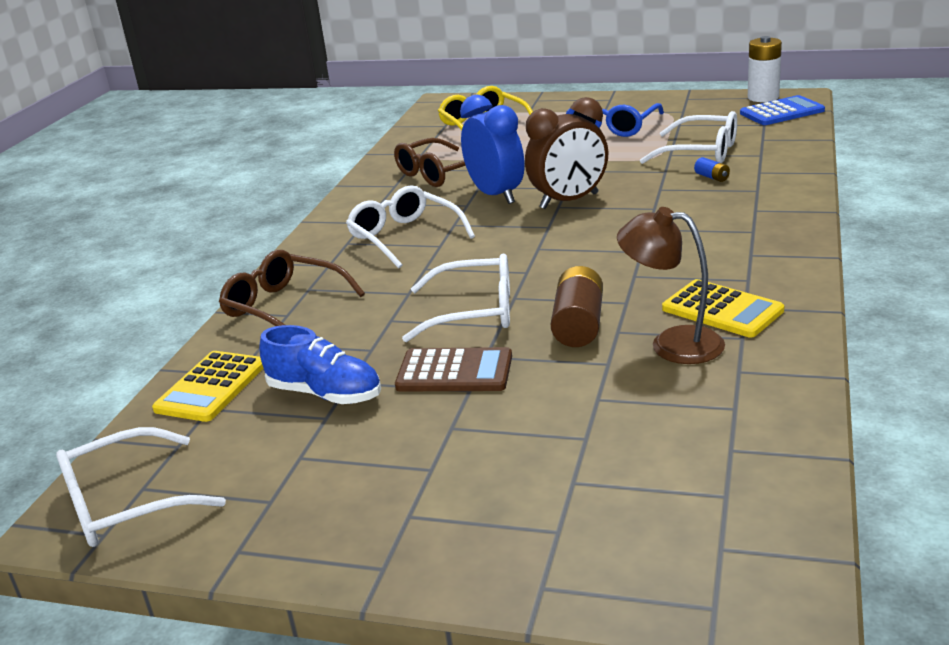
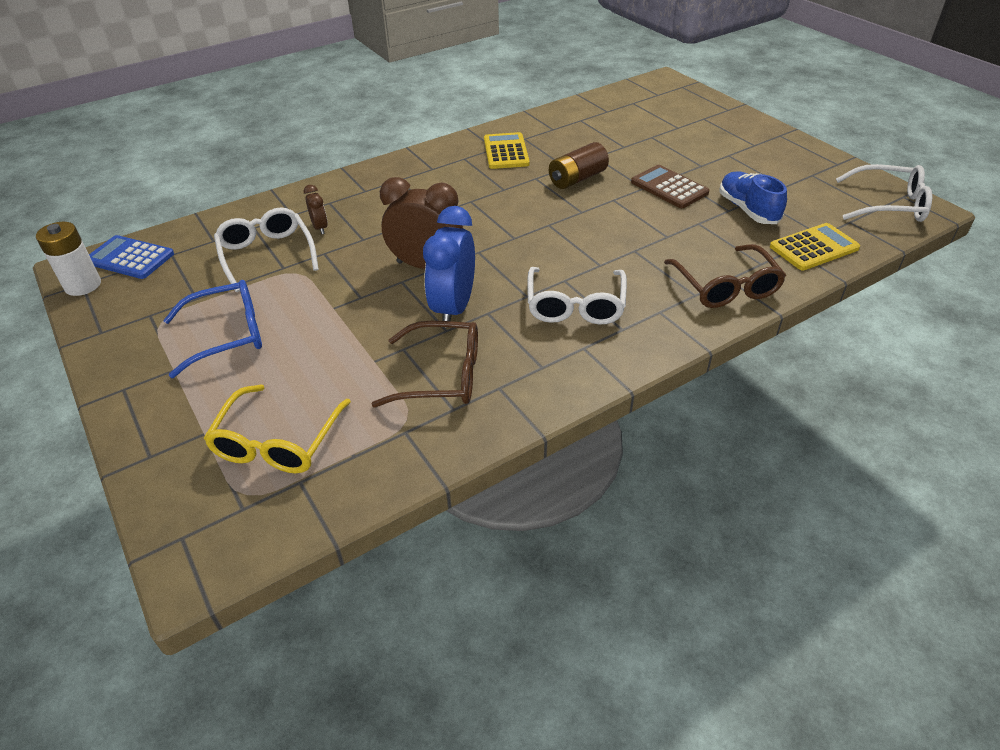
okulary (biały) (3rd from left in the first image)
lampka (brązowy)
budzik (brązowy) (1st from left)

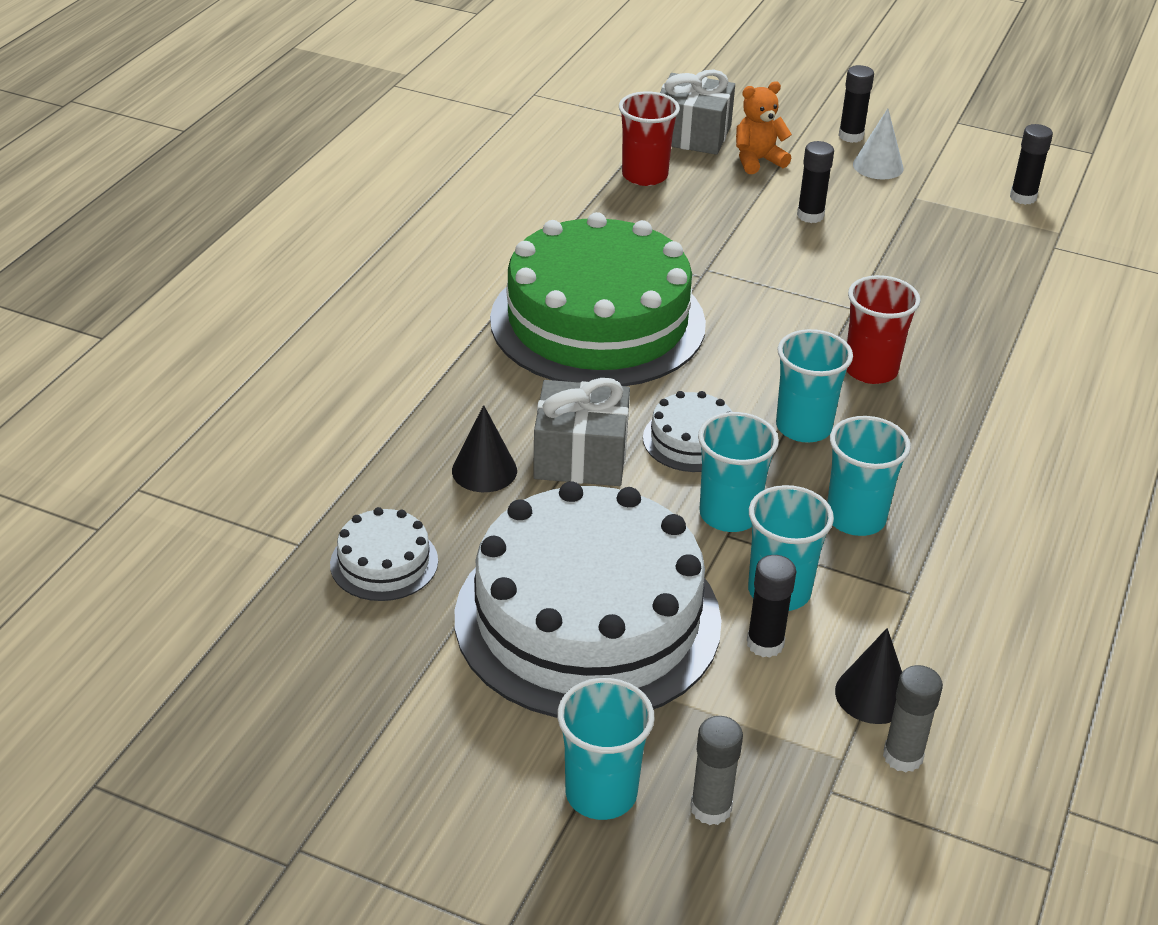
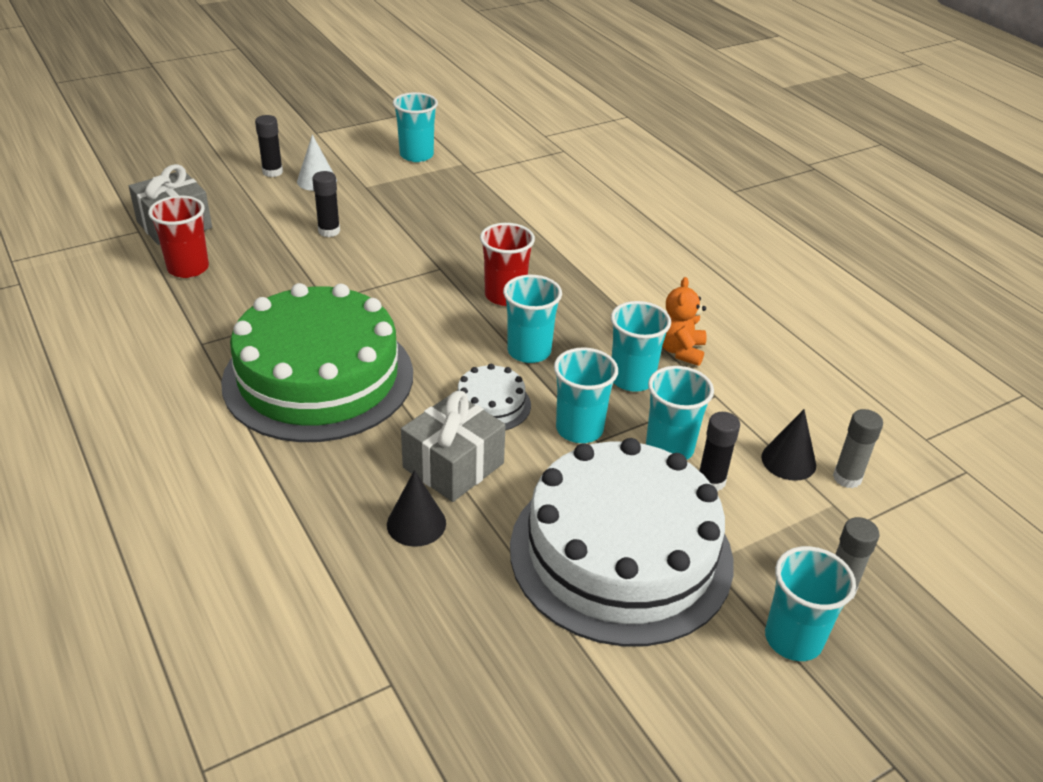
tort (biały) (1st from left in the first image)
miś (pomarańczowy)
szklanka (turkusowy) (1st from left)

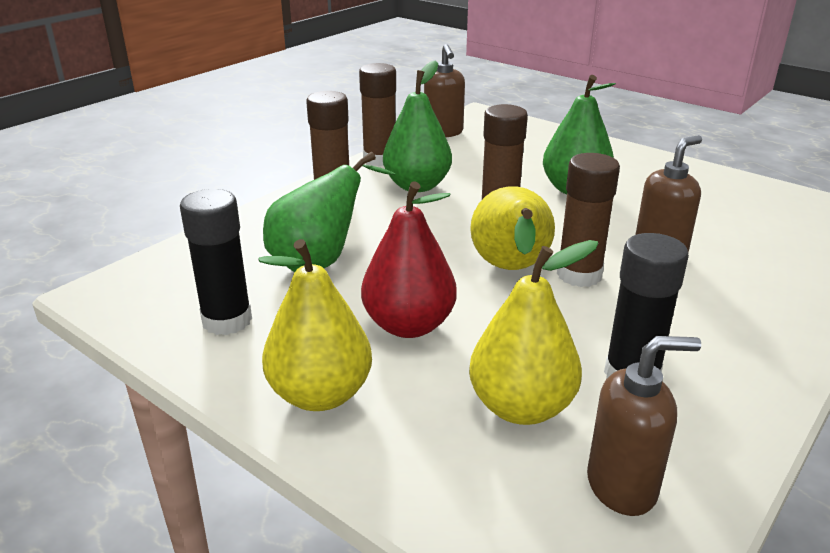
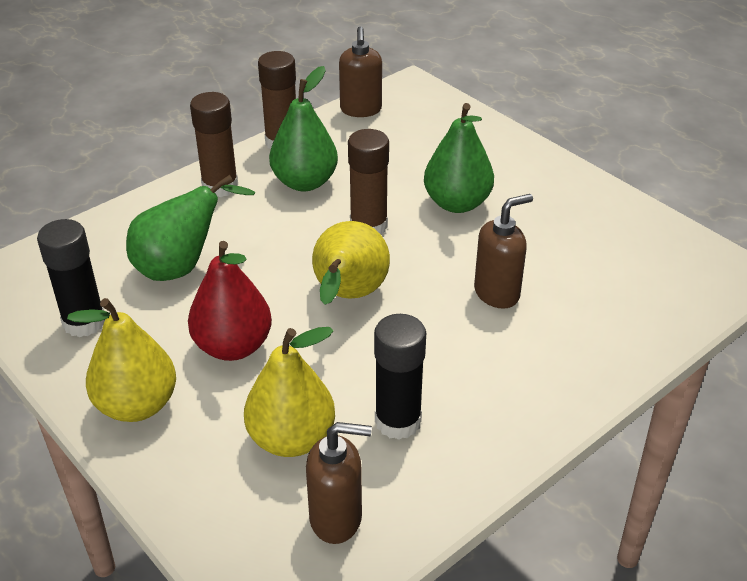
klej w sztyfcie (brązowy) (4th from left in the first image)

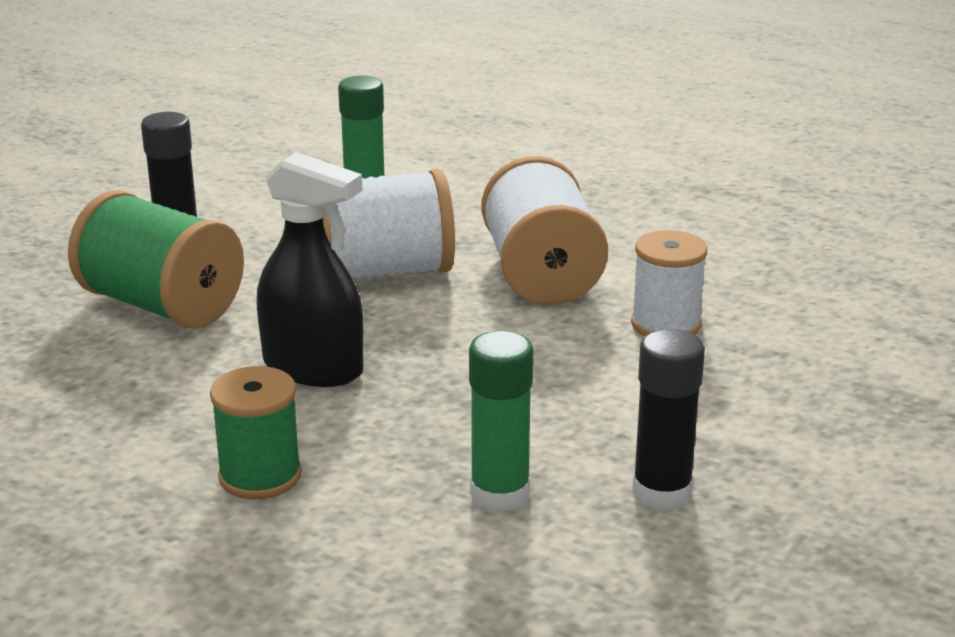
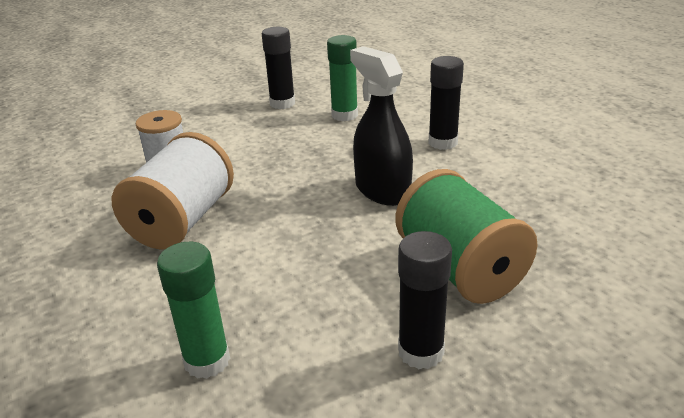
klej w sztyfcie (czarny) (3rd from left)
szpulka (biały) (1st from left in the first image)

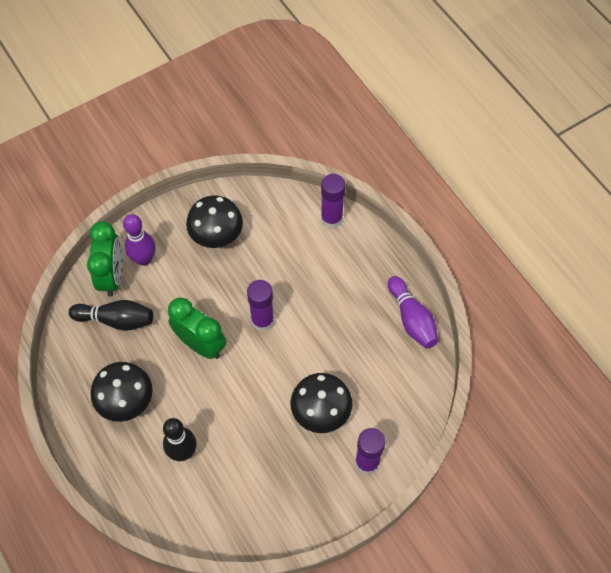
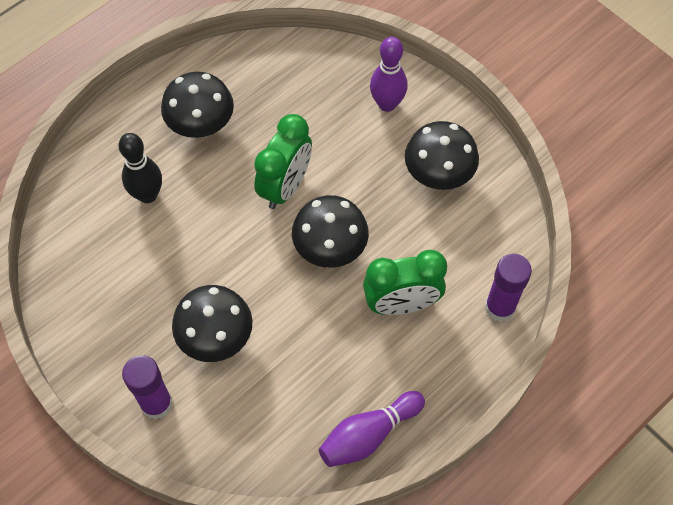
kręgiel (czarny) (1st from left in the first image)
budzik (zielony) (2nd from left)
grzyb (czarny) (3rd from left)

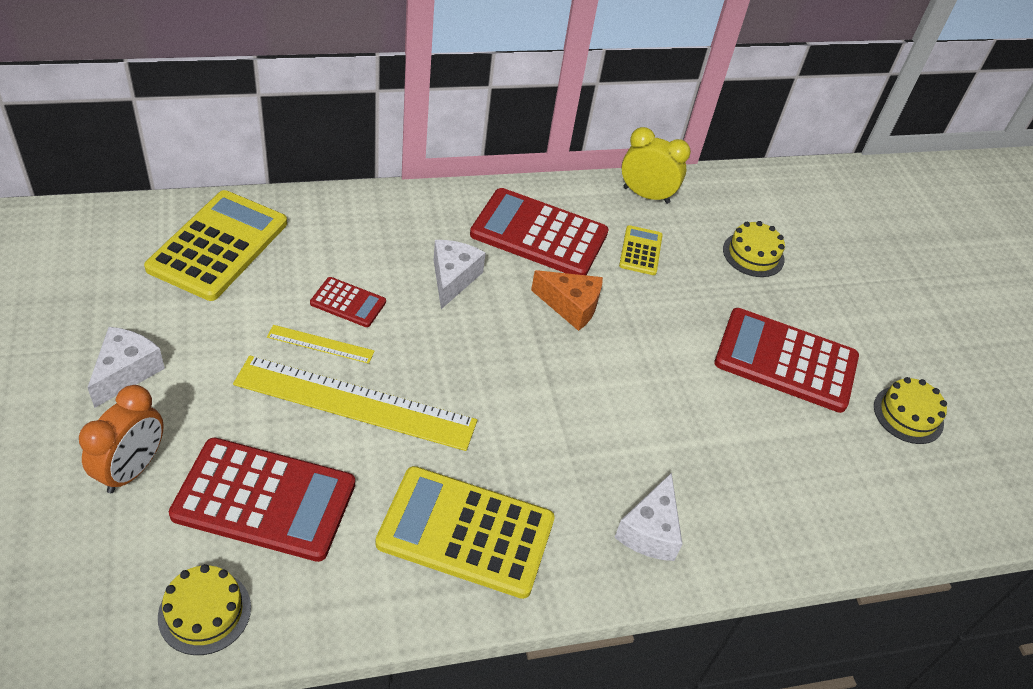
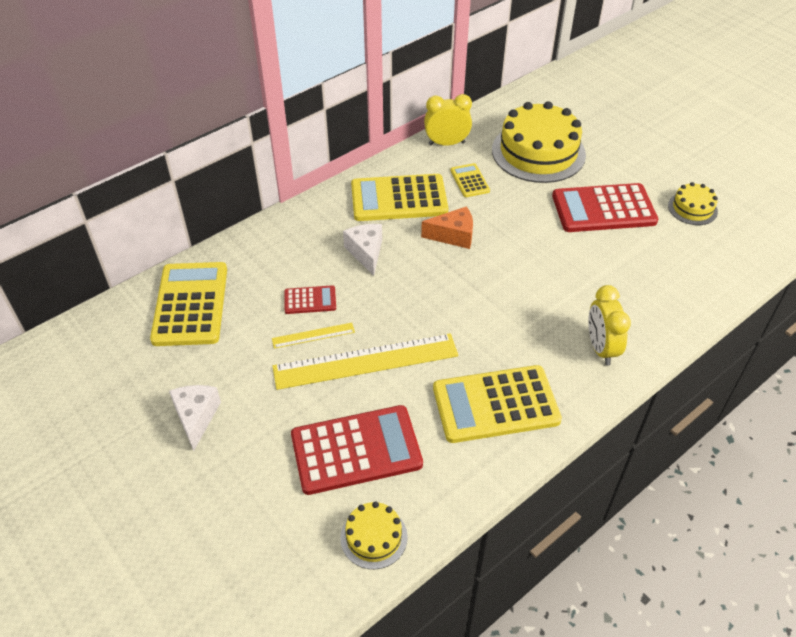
budzik (pomarańczowy)
kalkulator (żółty) (2nd from left)
budzik (żółty) (2nd from left)
tort (żółty) (2nd from left)

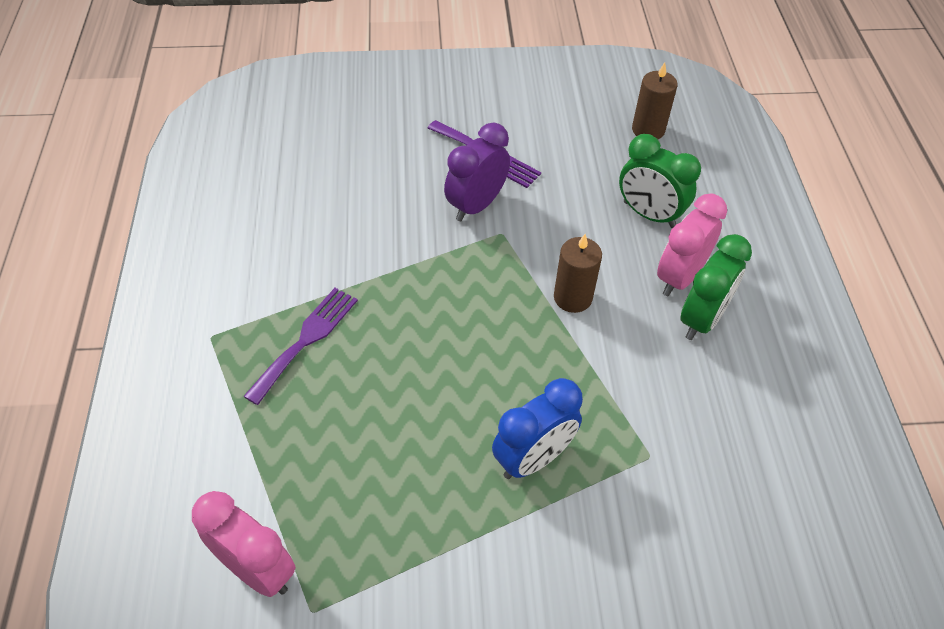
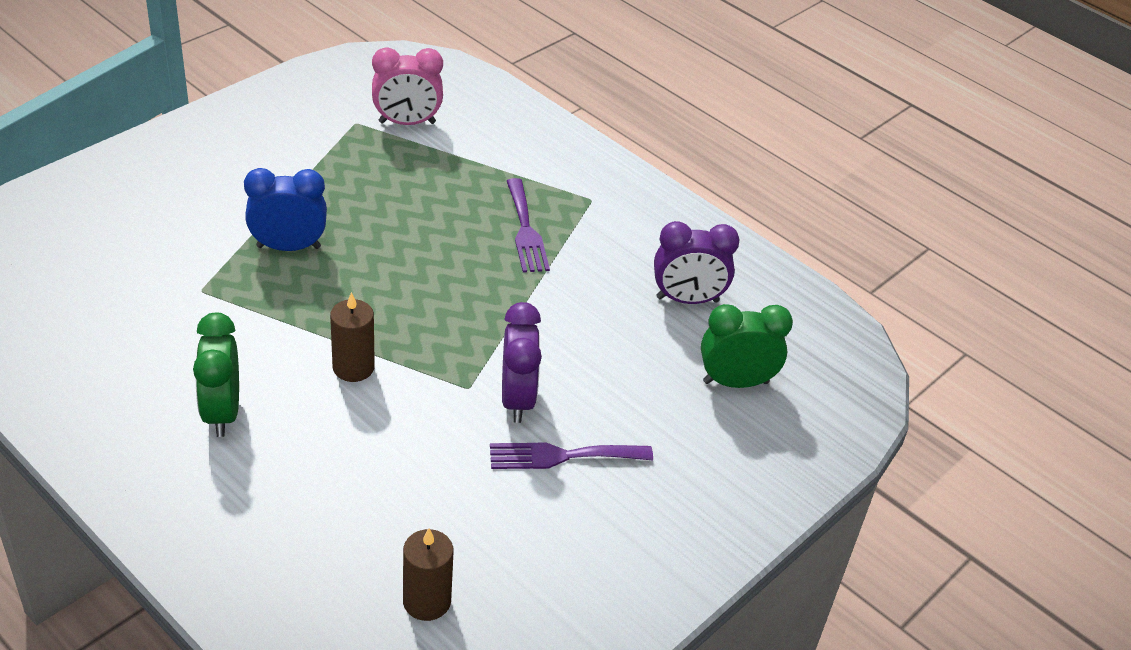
budzik (niebieski)
budzik (zielony) (2nd from left)
budzik (różowy) (2nd from left in the first image)
budzik (fioletowy) (2nd from left)

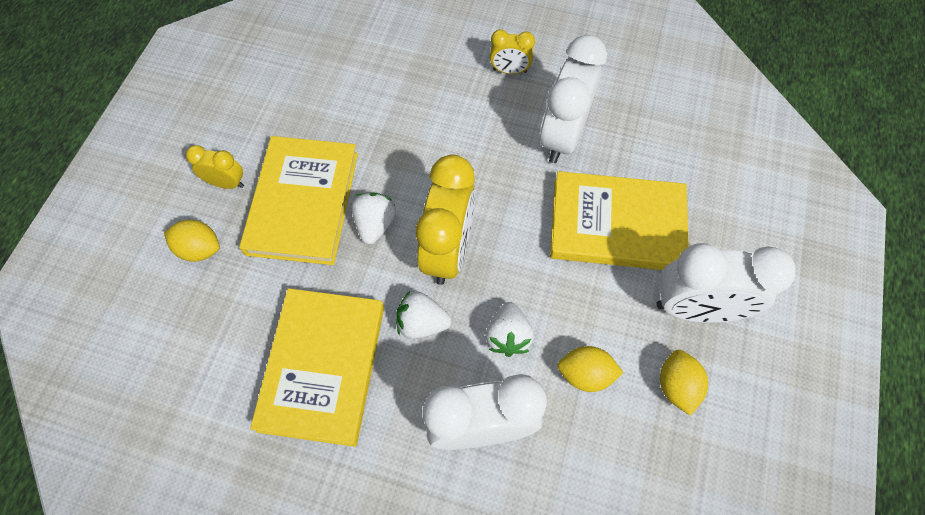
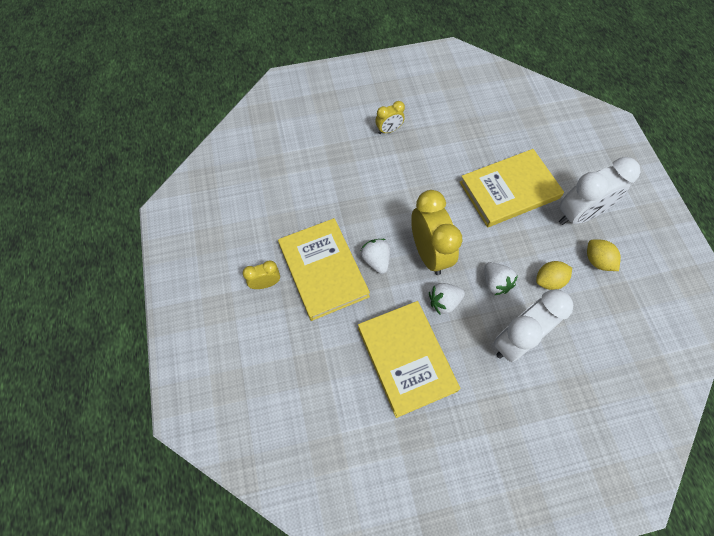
cytryna (żółty) (1st from left in the first image)
budzik (biały) (2nd from left in the first image)

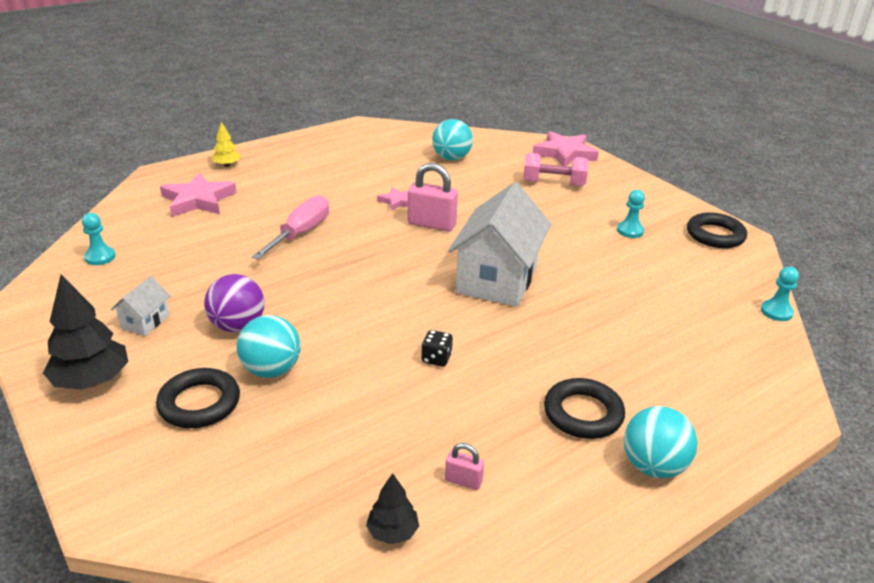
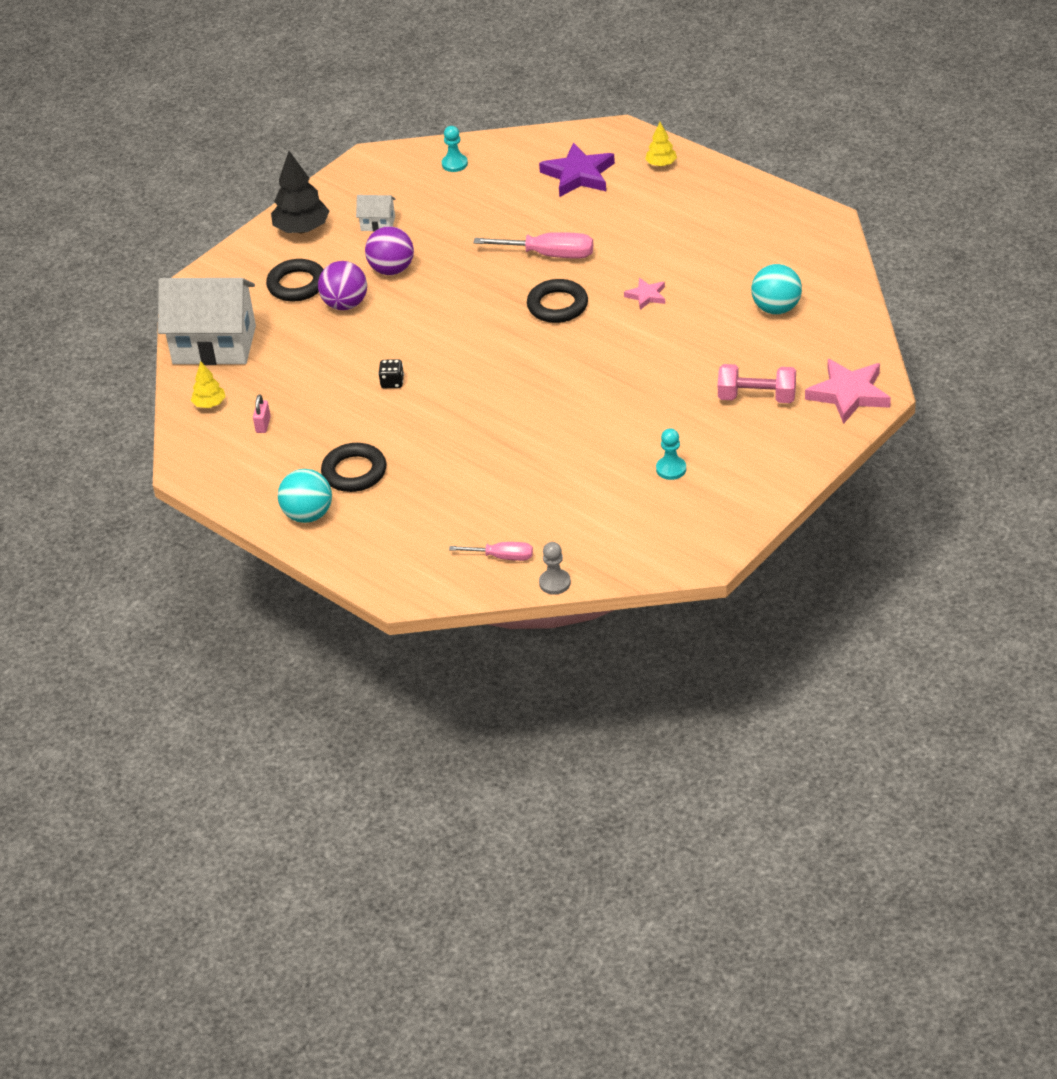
gwiazda (fioletowy)
piłka (fioletowy) (1st from left)
drzewko (żółty) (1st from left)
kłódka (różowy) (1st from left in the first image)
domek (biały) (1st from left)
hantel (różowy)
pierścień (czarny) (3rd from left)
pionek (szary)
śrubokręt (różowy) (1st from left)

